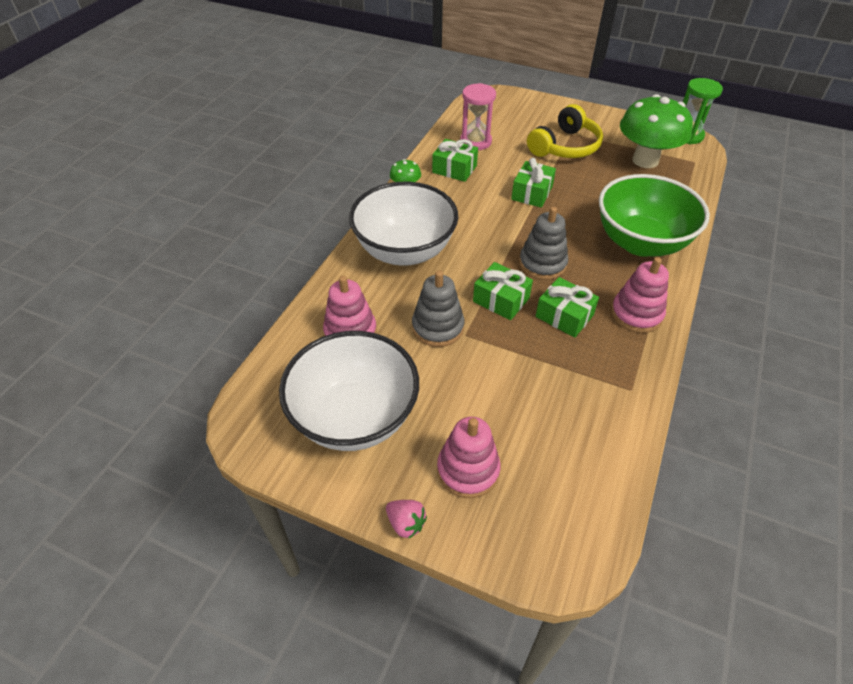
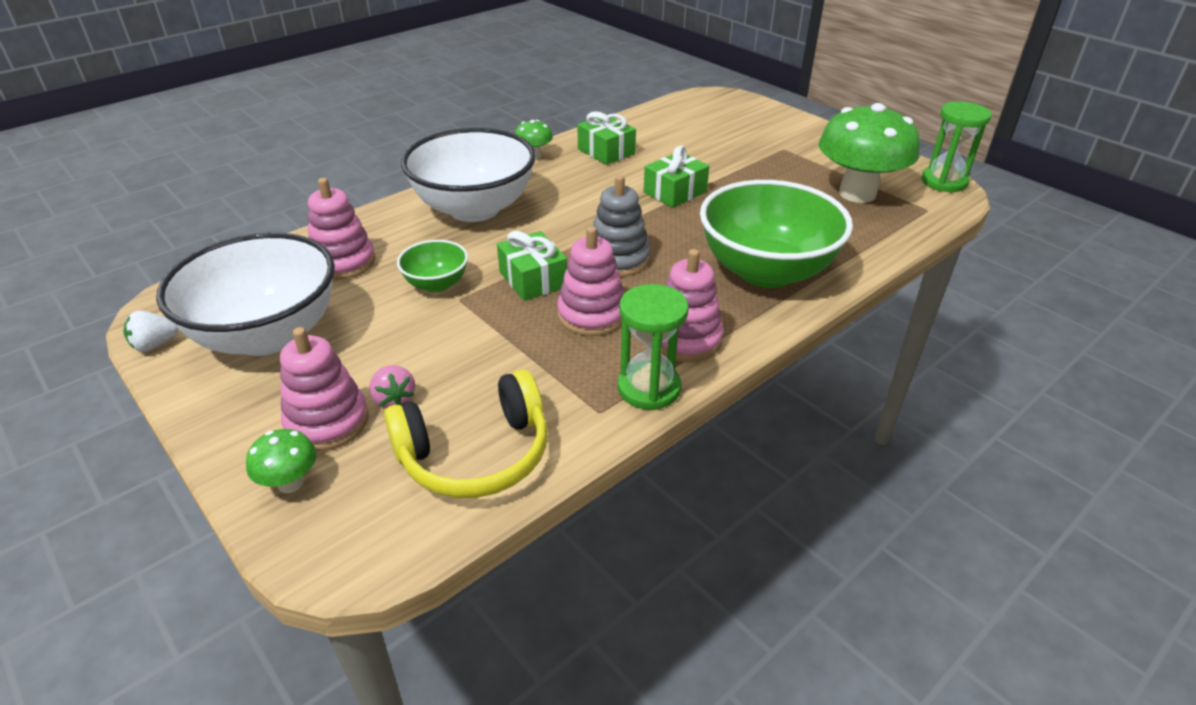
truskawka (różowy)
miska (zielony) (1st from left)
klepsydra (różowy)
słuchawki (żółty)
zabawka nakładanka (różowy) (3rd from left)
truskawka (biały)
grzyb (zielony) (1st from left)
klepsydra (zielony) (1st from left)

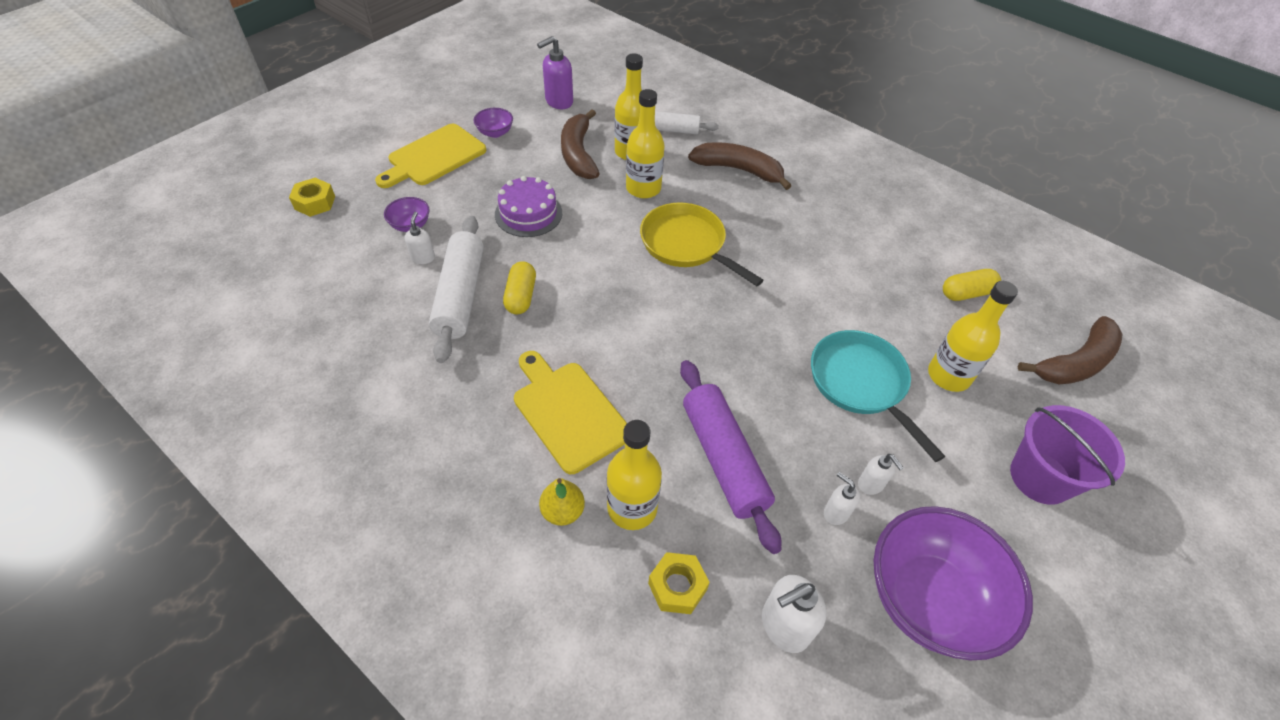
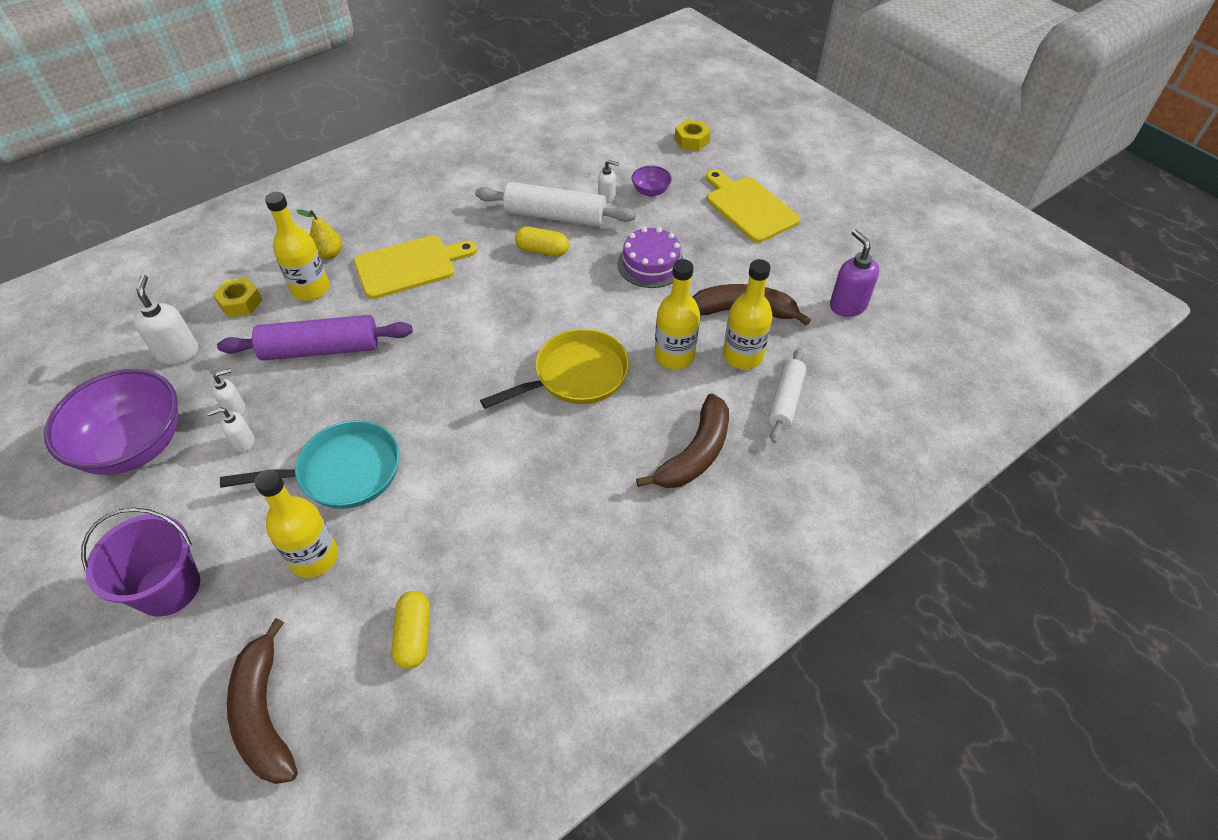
miska (fioletowy) (2nd from left in the first image)

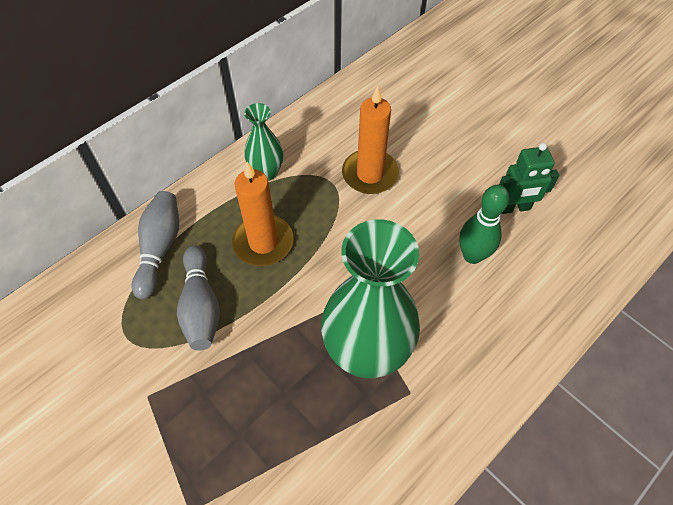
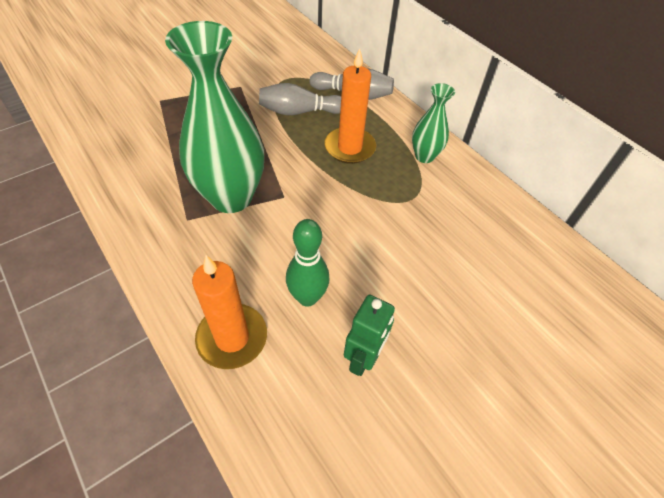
świeca (pomarańczowy) (1st from left)
robot (zielony)

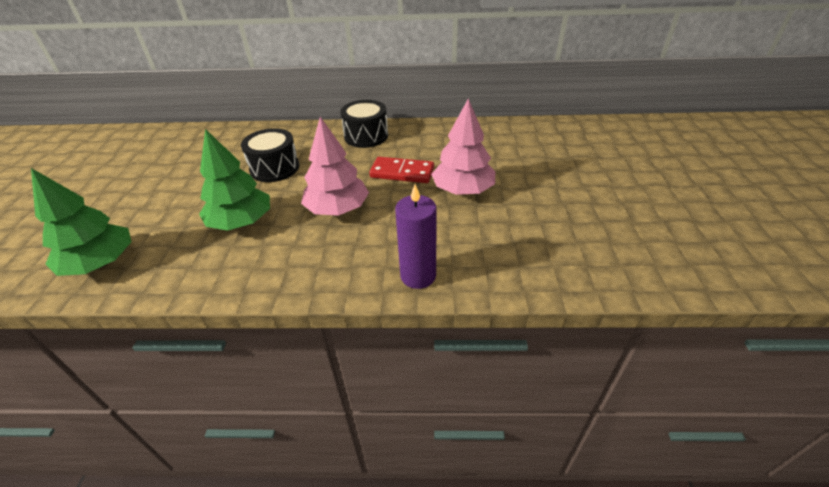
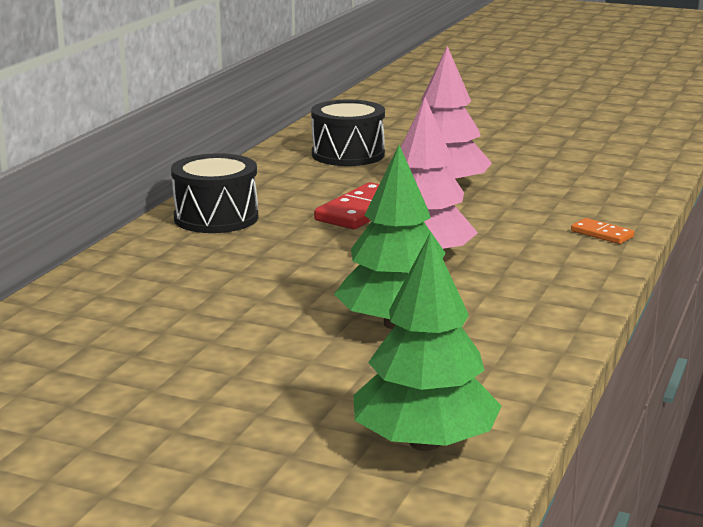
bęben (czarny) (2nd from left)
kostka domina (pomarańczowy)

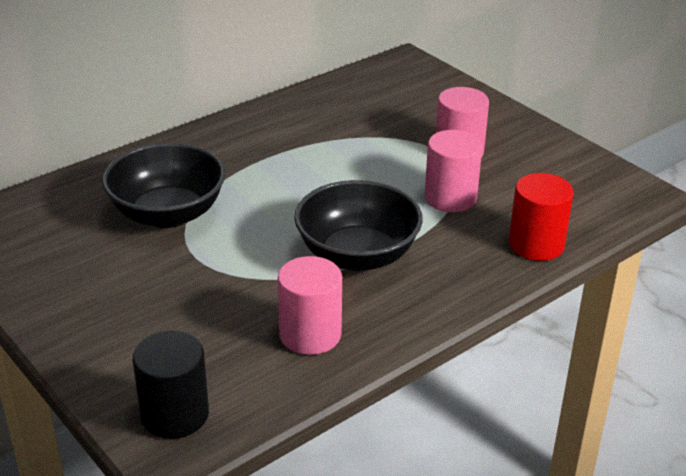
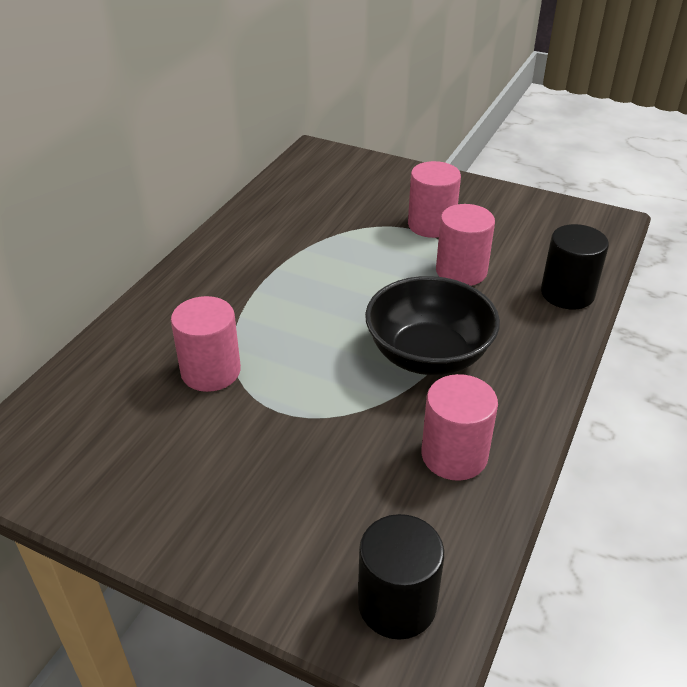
walec (różowy) (1st from left)
walec (czarny) (2nd from left)

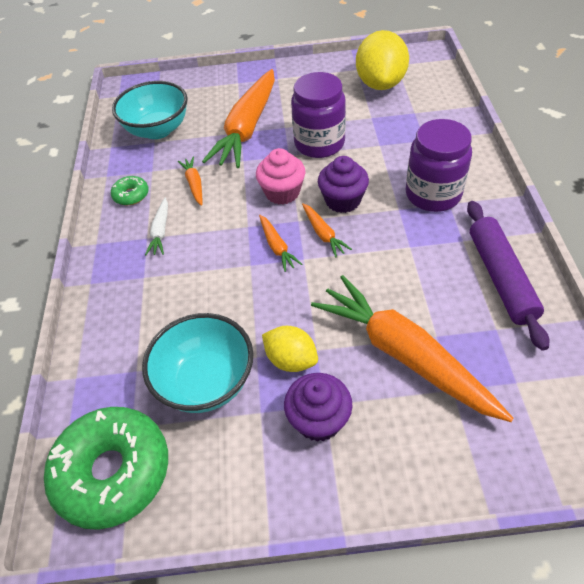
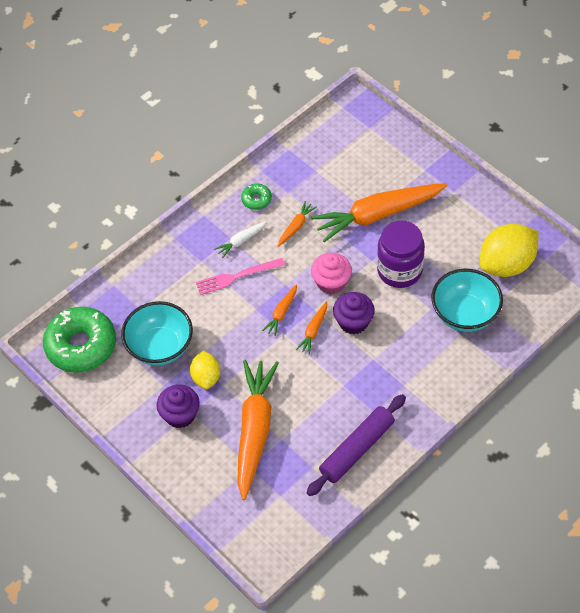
miska (turkusowy) (2nd from left)
słoik (fioletowy) (2nd from left in the first image)
widelec (różowy)

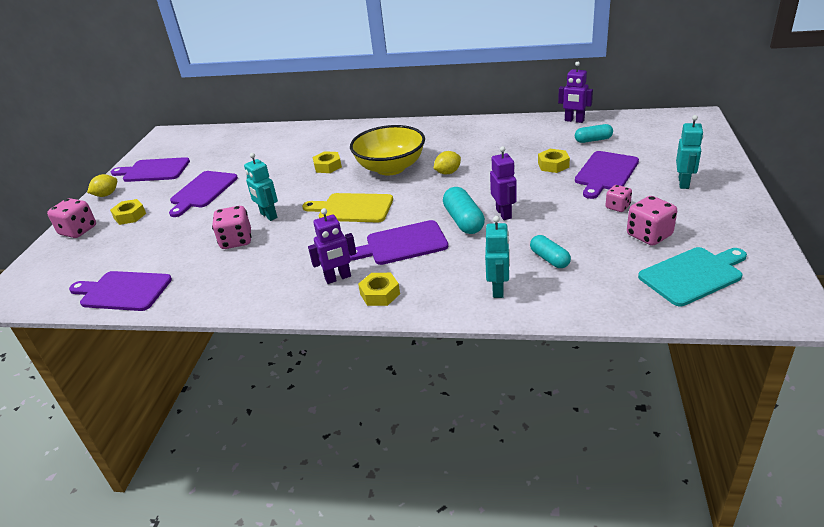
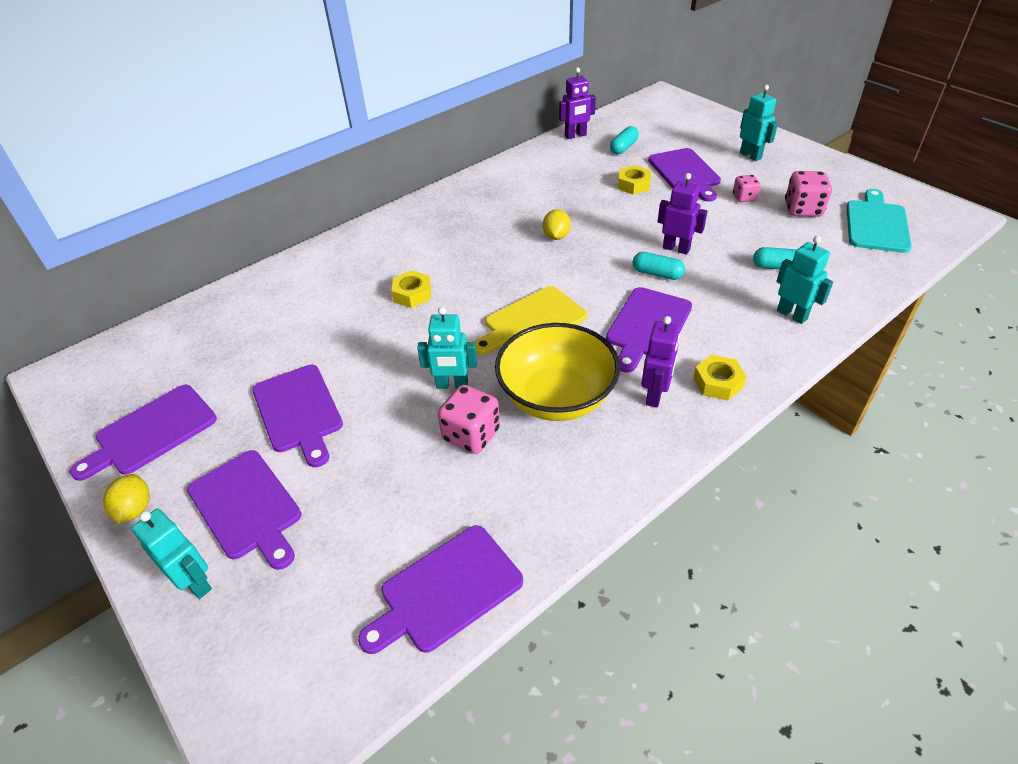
robot (turkusowy) (1st from left)
deska do krojenia (fioletowy) (2nd from left)
miska (żółty)
kapsułka (turkusowy) (2nd from left)

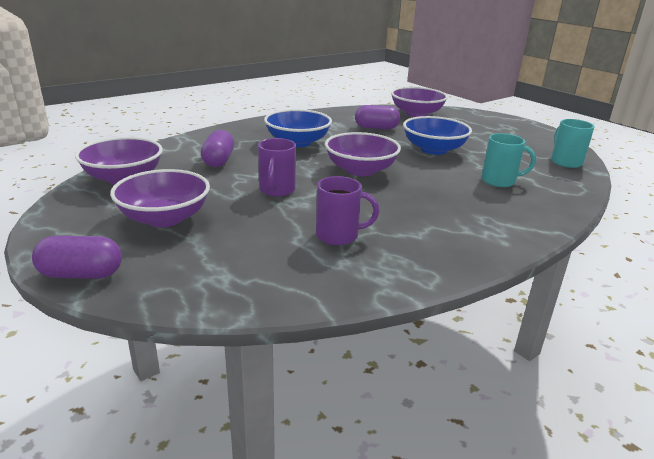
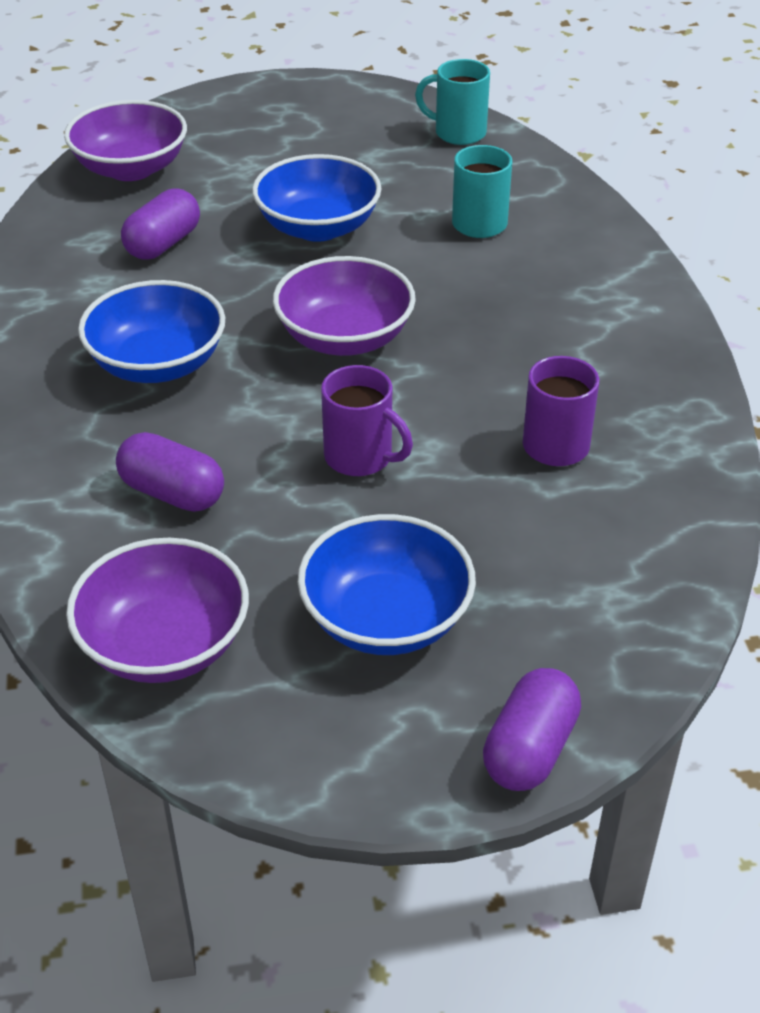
miska (niebieski) (3rd from left)

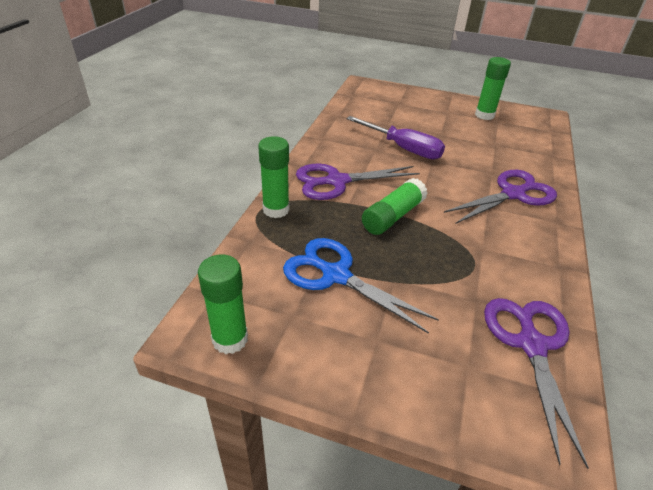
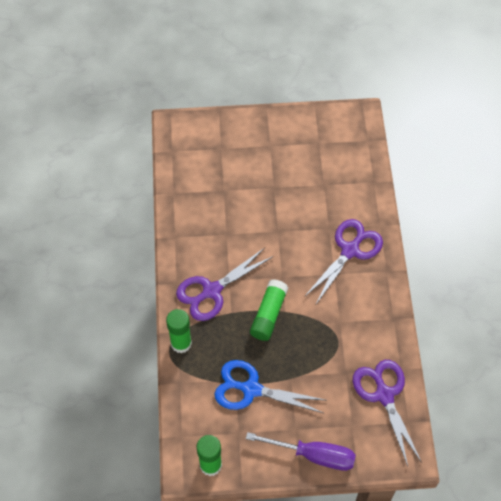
śrubokręt (fioletowy)
klej w sztyfcie (zielony) (4th from left in the first image)

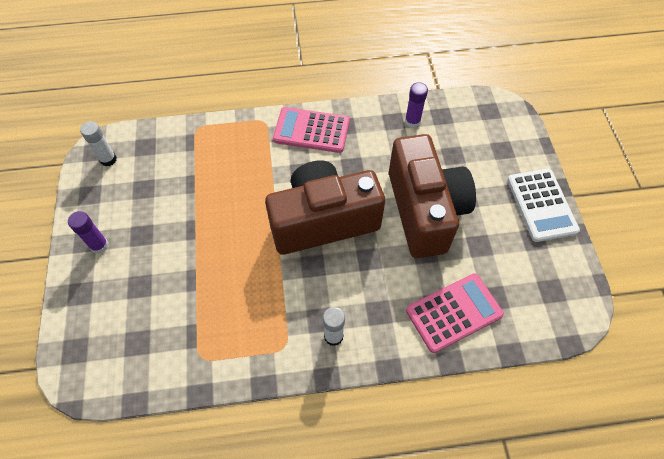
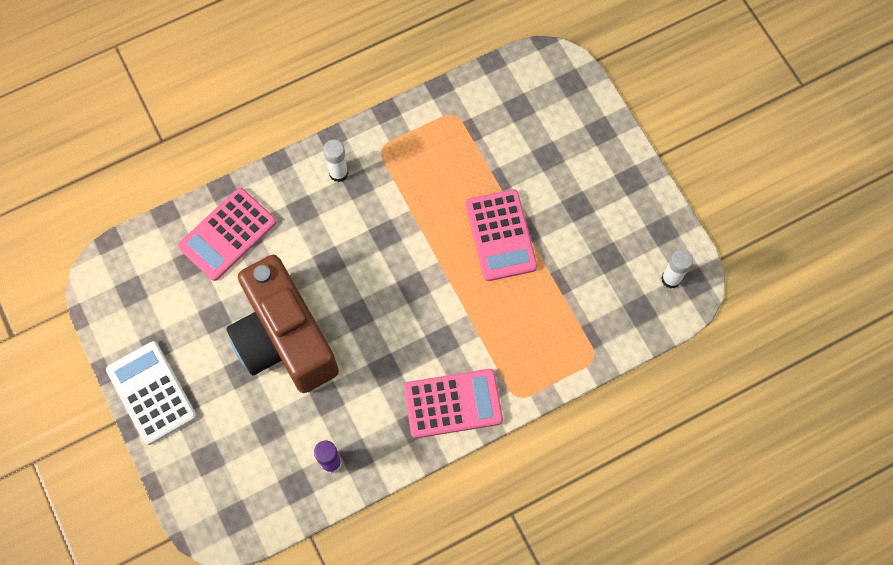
klej w sztyfcie (fioletowy) (1st from left in the first image)
aparat fotograficzny (brązowy) (1st from left in the first image)
kalkulator (różowy) (3rd from left)

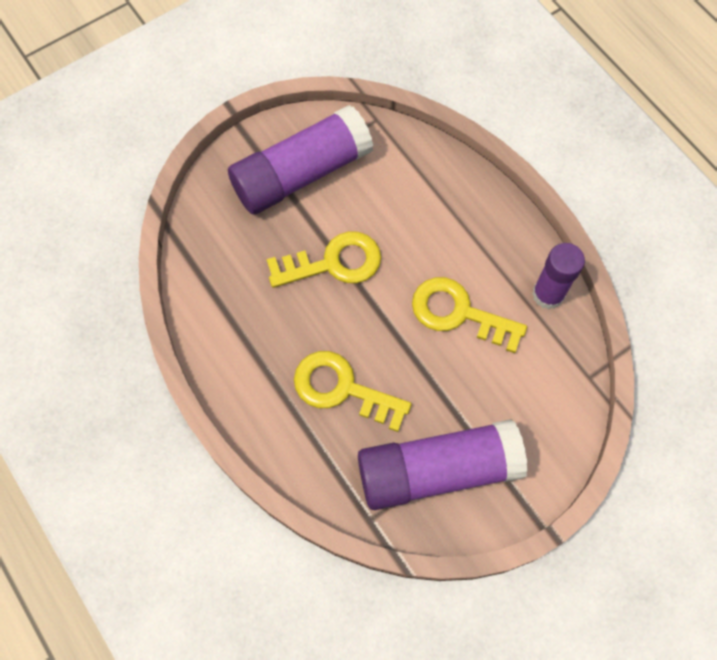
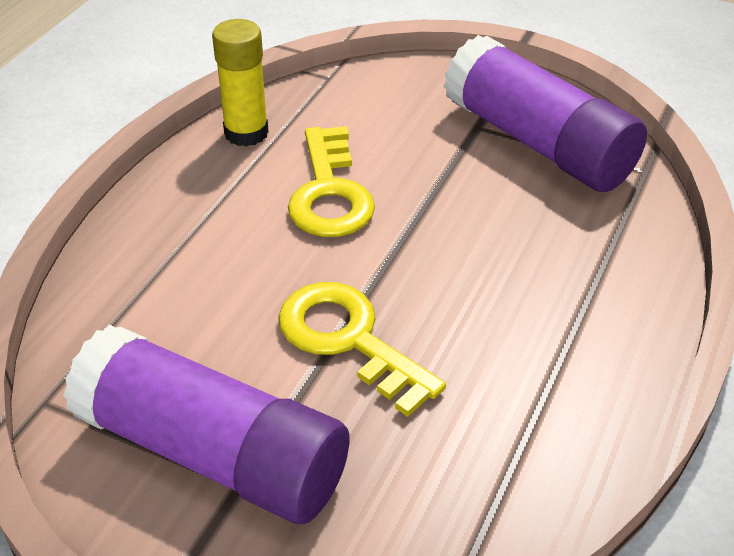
klucz (żółty) (2nd from left in the first image)
klej w sztyfcie (żółty)

